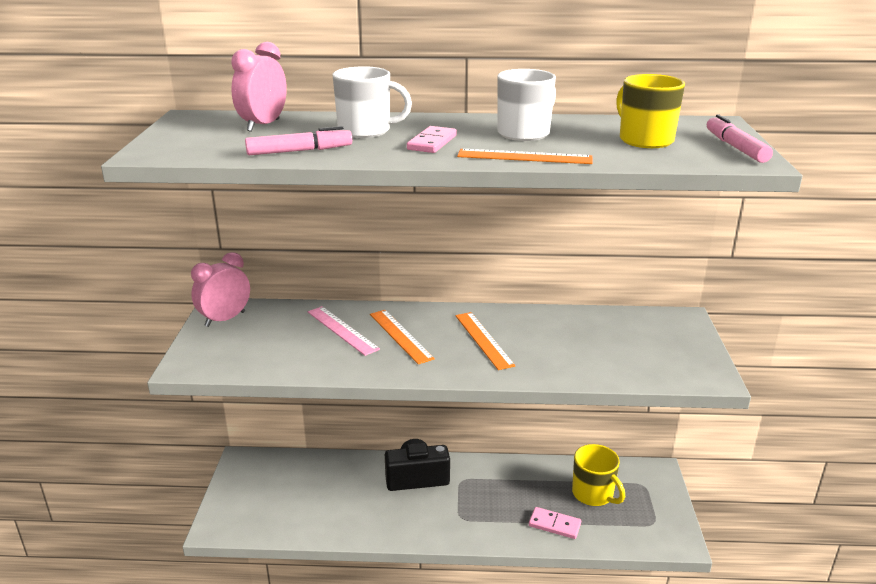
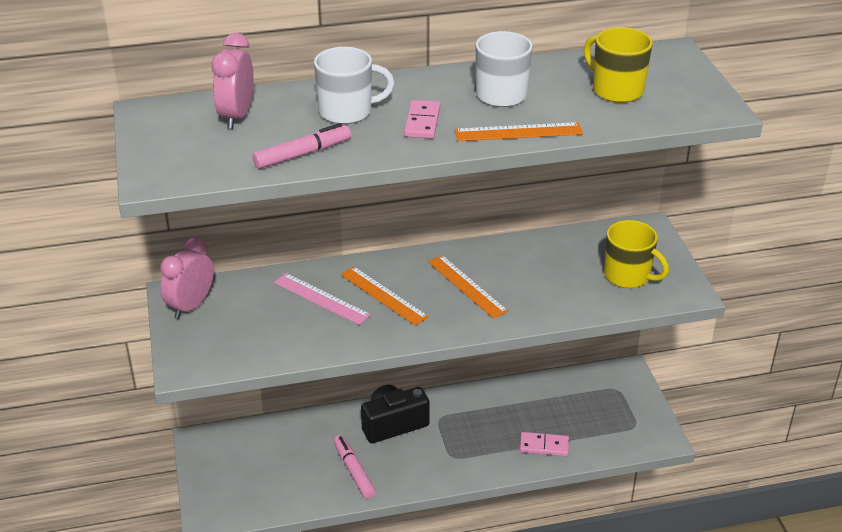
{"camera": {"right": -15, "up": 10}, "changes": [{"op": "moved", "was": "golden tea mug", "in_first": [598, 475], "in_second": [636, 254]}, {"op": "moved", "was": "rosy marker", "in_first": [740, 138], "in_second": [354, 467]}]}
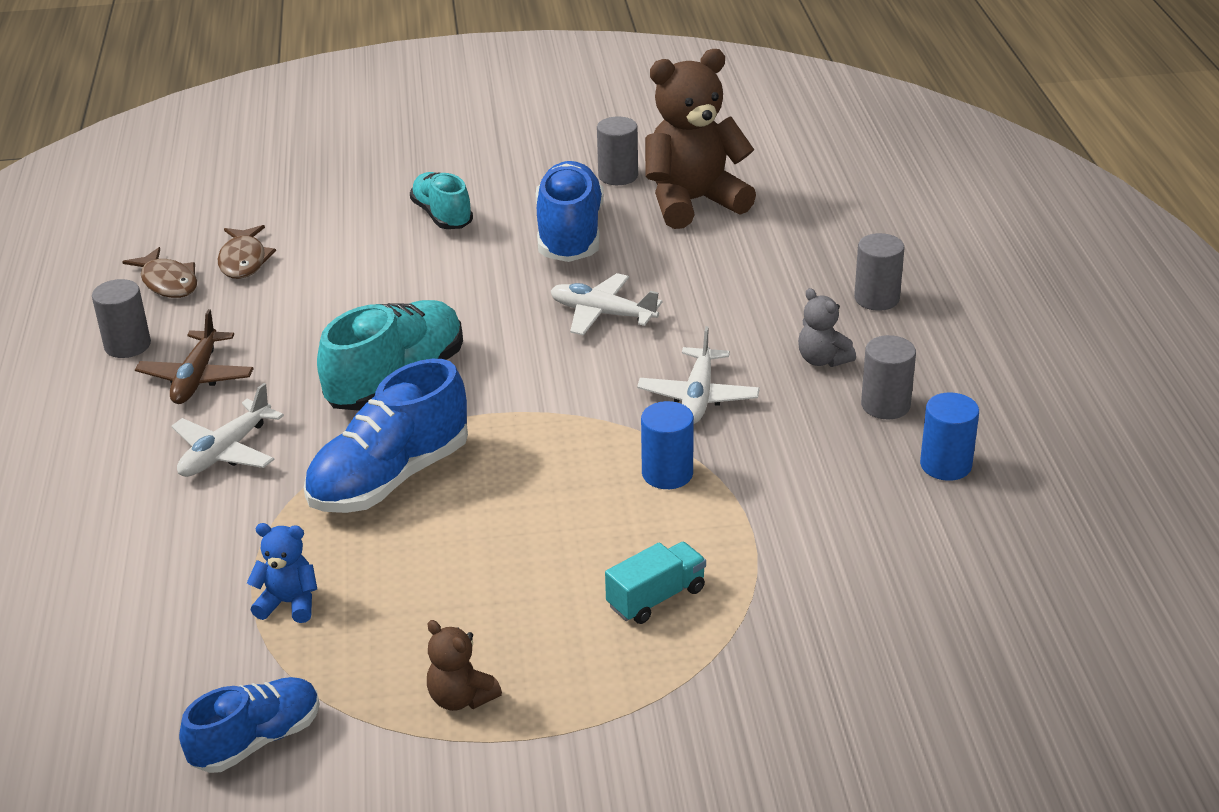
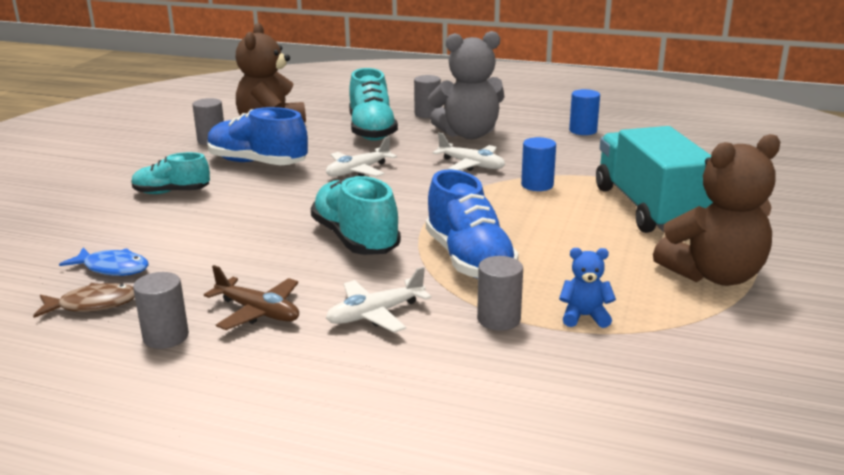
{"camera": {"right": -65, "up": -10}, "changes": [{"op": "removed", "was": "royal blue sneaker", "in_first": [249, 725]}, {"op": "added", "now": "turquoise sneaker", "in_second": [373, 104]}, {"op": "moved", "was": "gray solid cylinder", "in_first": [888, 377], "in_second": [500, 293]}, {"op": "recoloured", "was": "brown toy fish", "now": "royal blue toy fish", "in_first": [247, 252], "in_second": [104, 261]}, {"op": "turned", "was": "white plane", "in_first": [227, 430], "in_second": [379, 300], "clockwise": 90}, {"op": "turned", "was": "royal blue teddy", "in_first": [282, 573], "in_second": [587, 288], "clockwise": 60}, {"op": "resized", "was": "brown teddy", "in_first": [464, 665], "in_second": [716, 210], "ratio": 2.2}, {"op": "resized", "was": "turquoise toy truck", "in_first": [655, 583], "in_second": [654, 179], "ratio": 2.39}, {"op": "resized", "was": "gray teddy", "in_first": [827, 327], "in_second": [466, 85], "ratio": 2.2}]}
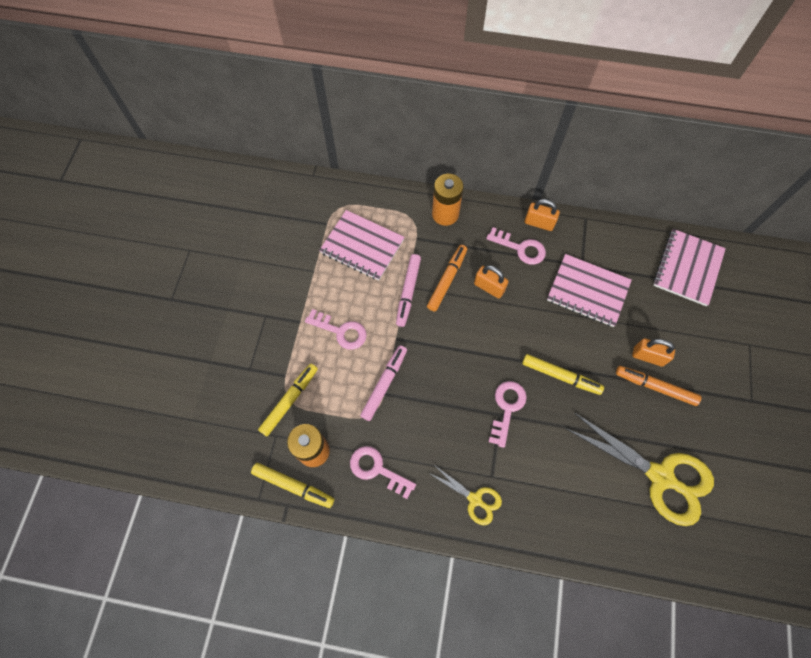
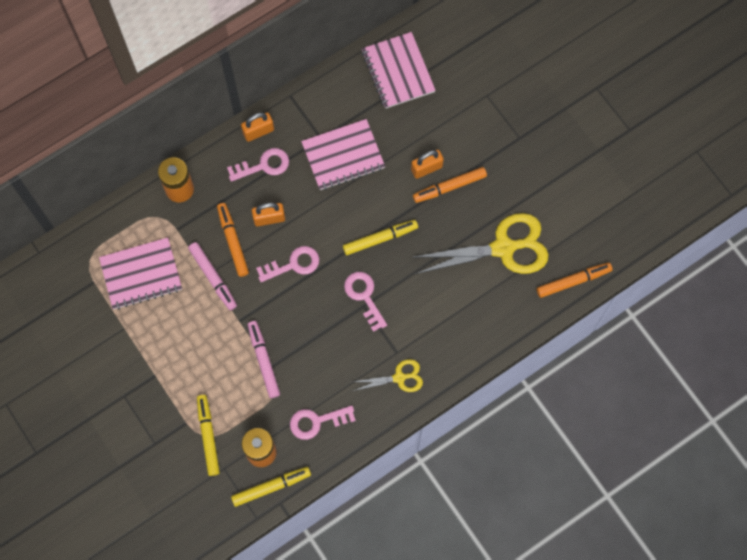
{"camera": {"right": -45, "up": 5}, "changes": [{"op": "added", "now": "orange-coloured marker", "in_second": [575, 280]}, {"op": "moved", "was": "rosy door key", "in_first": [336, 329], "in_second": [287, 264]}]}
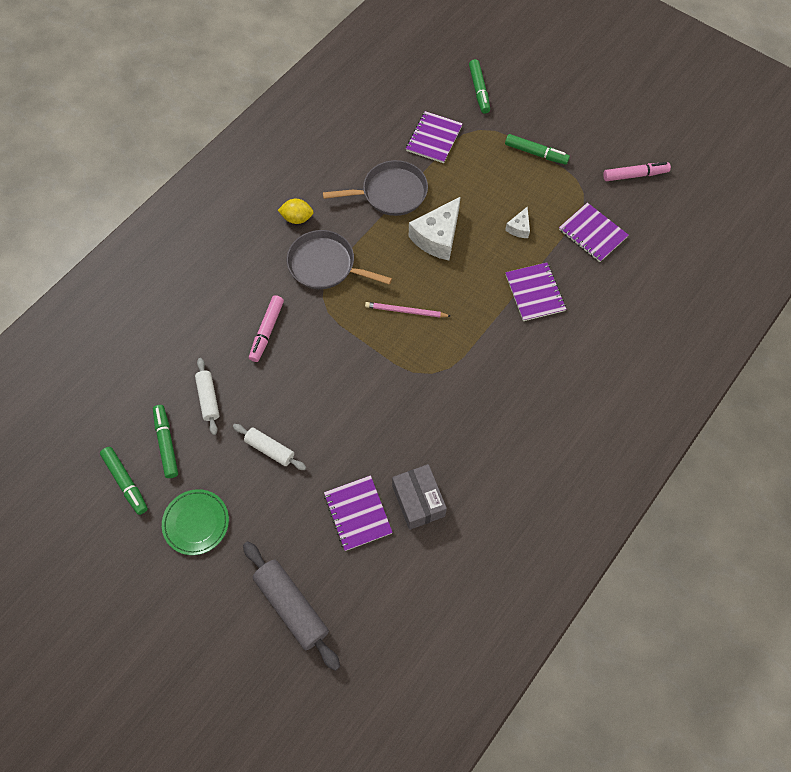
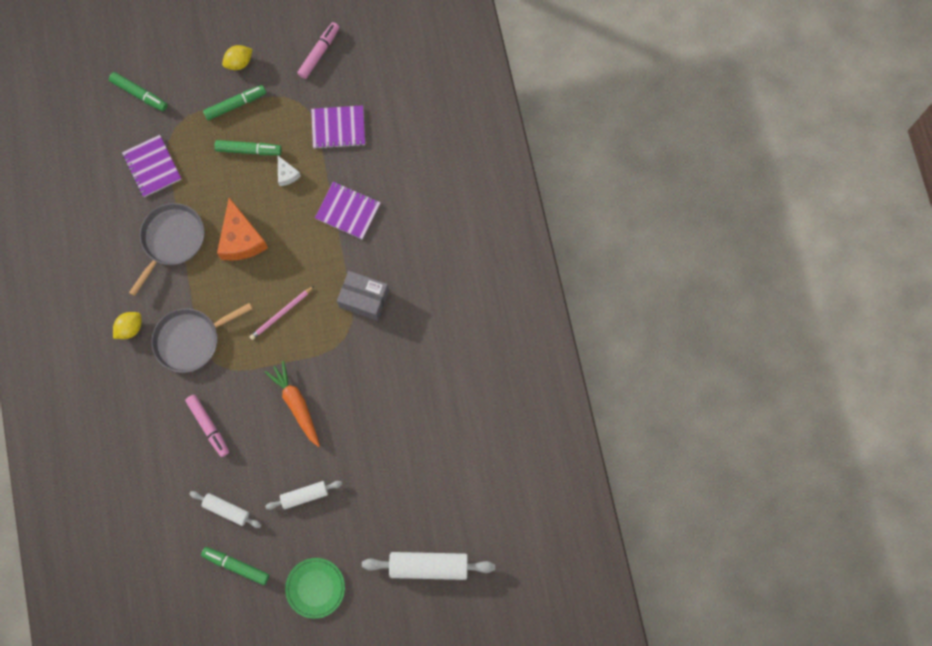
{"camera": {"right": -50, "up": 10}, "changes": [{"op": "removed", "was": "purple notepad", "in_first": [358, 513]}, {"op": "added", "now": "golden lemon", "in_second": [237, 57]}, {"op": "added", "now": "orange-coloured carrot", "in_second": [292, 404]}, {"op": "moved", "was": "green marker", "in_first": [124, 481], "in_second": [248, 147]}, {"op": "moved", "was": "gray box", "in_first": [419, 497], "in_second": [363, 296]}, {"op": "recoloured", "was": "gray pastry roller", "now": "white pastry roller", "in_first": [291, 606], "in_second": [428, 566]}, {"op": "recoloured", "was": "white cheese wedge", "now": "orange-coloured cheese wedge", "in_first": [435, 228], "in_second": [242, 229]}]}
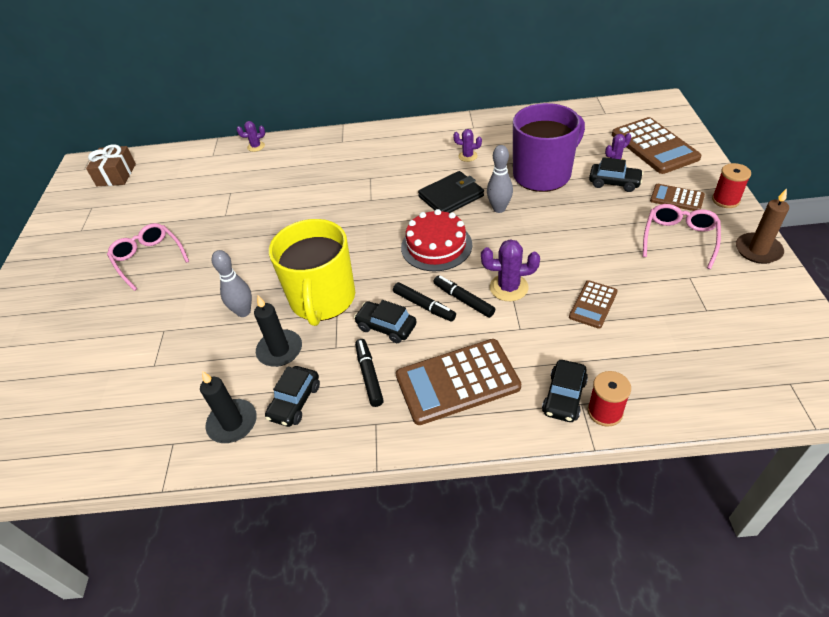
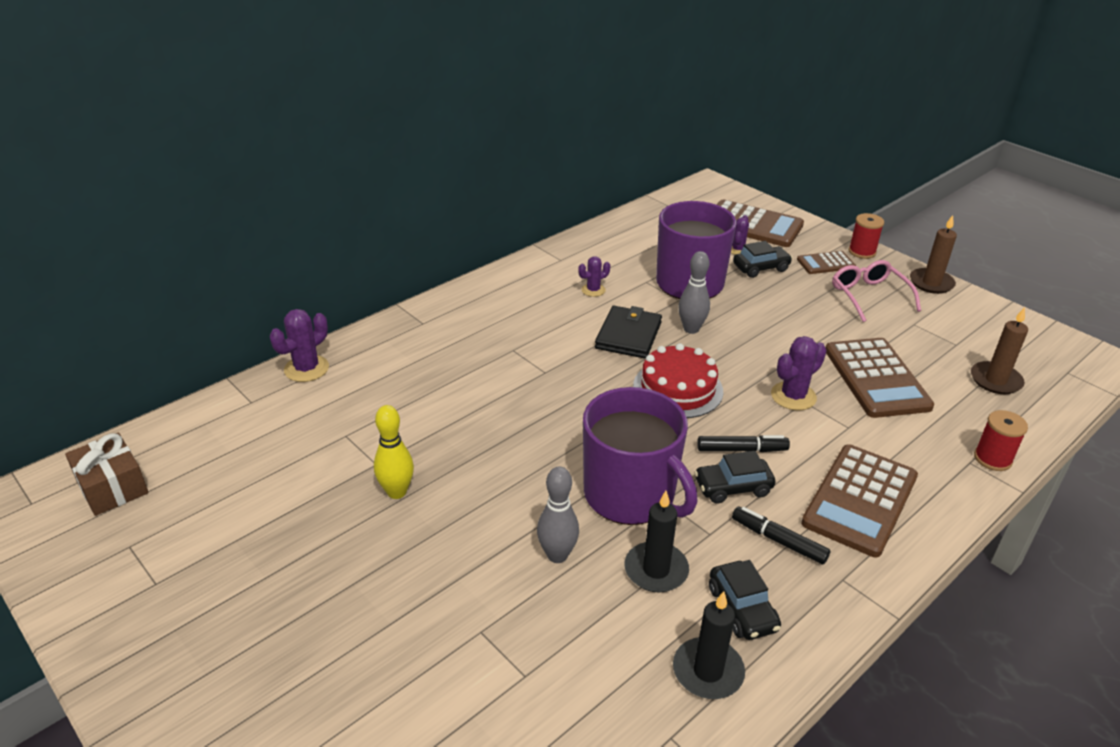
{"camera": {"right": -45, "up": -10}, "changes": [{"op": "removed", "was": "rosy eyeglasses", "in_first": [148, 257]}, {"op": "removed", "was": "jet-black marker", "in_first": [464, 296]}, {"op": "removed", "was": "jet-black automobile", "in_first": [565, 391]}, {"op": "added", "now": "golden tenpin", "in_second": [394, 452]}, {"op": "added", "now": "brown pillar candle", "in_second": [999, 350]}, {"op": "recoloured", "was": "golden tea mug", "now": "purple tea mug", "in_first": [312, 272], "in_second": [640, 456]}, {"op": "resized", "was": "purple saguaro cactus", "in_first": [251, 136], "in_second": [299, 345], "ratio": 1.61}, {"op": "resized", "was": "brown adding machine", "in_first": [593, 304], "in_second": [880, 378], "ratio": 1.86}]}
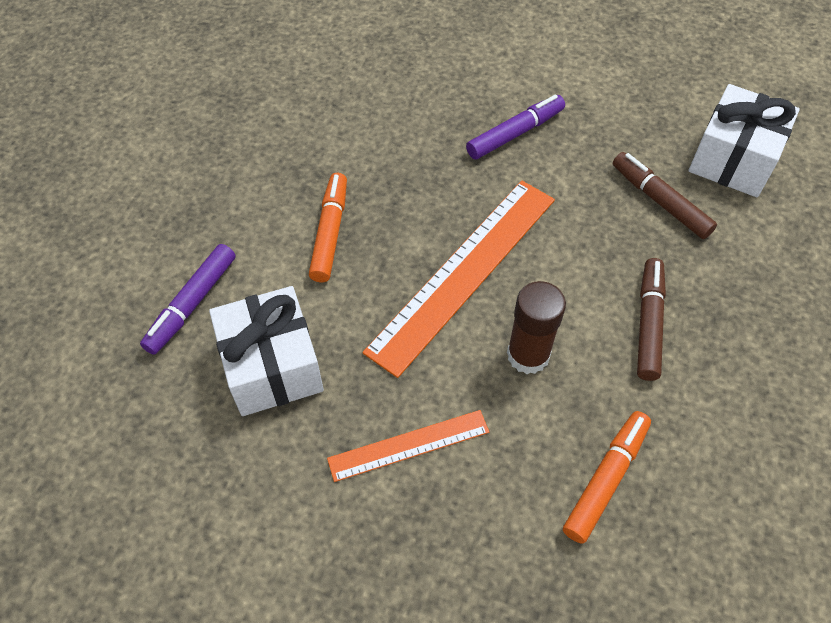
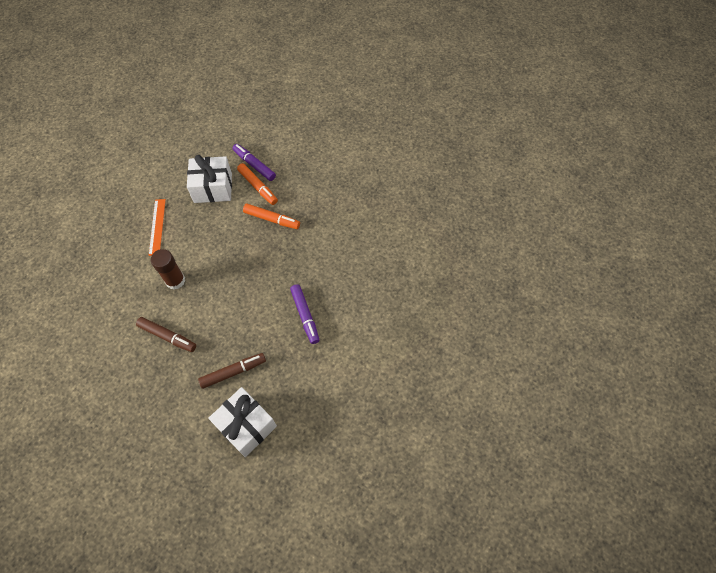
{"camera": {"right": 105, "up": 5}, "changes": [{"op": "removed", "was": "orange-coloured measuring stick", "in_first": [458, 279]}, {"op": "moved", "was": "orange-coloured marker", "in_first": [607, 477], "in_second": [257, 184]}]}
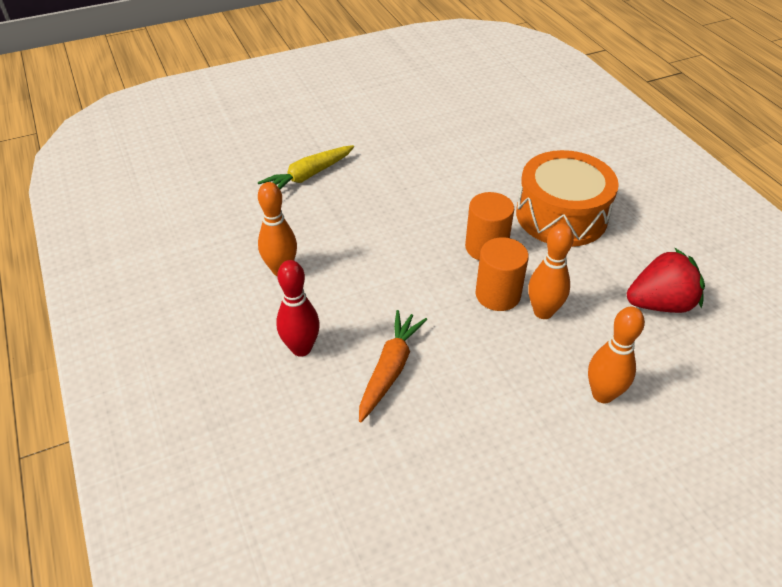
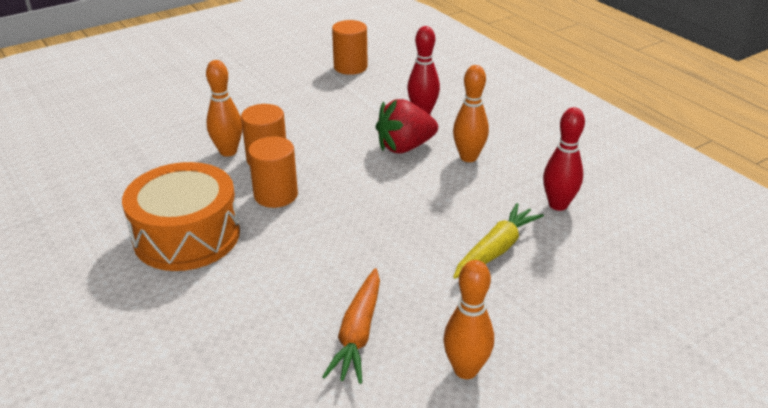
{"camera": {"right": 170, "up": -10}, "changes": [{"op": "added", "now": "orange-coloured solid cylinder", "in_second": [350, 47]}, {"op": "added", "now": "red tenpin", "in_second": [564, 159]}, {"op": "moved", "was": "orange-coloured carrot", "in_first": [393, 366], "in_second": [351, 326]}, {"op": "moved", "was": "orange-coloured tenpin", "in_first": [616, 355], "in_second": [468, 319]}, {"op": "moved", "was": "red toy strawberry", "in_first": [666, 280], "in_second": [407, 126]}]}
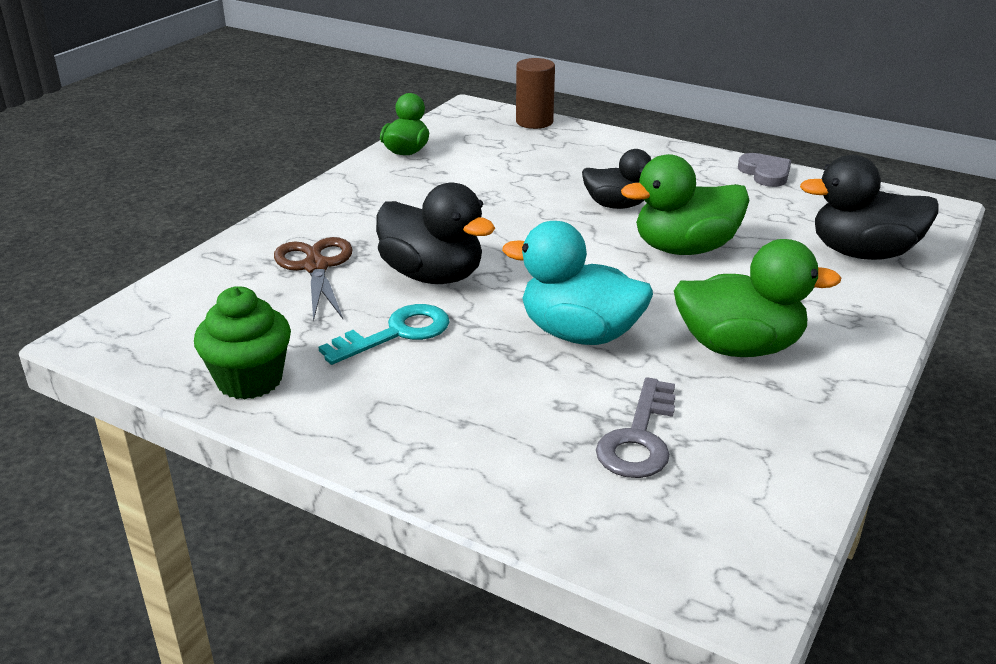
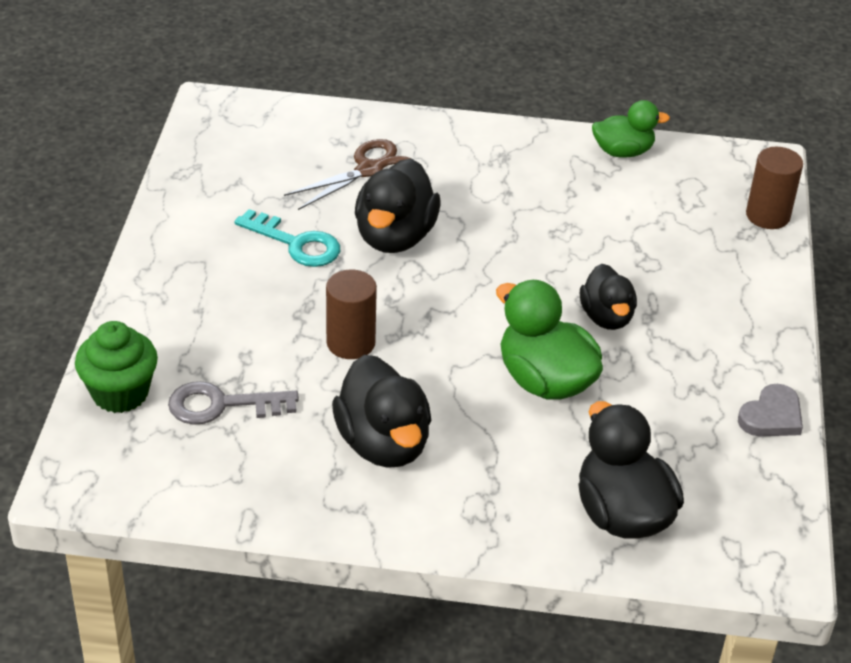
{"camera": {"right": 65, "up": 10}, "changes": [{"op": "moved", "was": "green fairy cake", "in_first": [242, 343], "in_second": [116, 367]}, {"op": "replaced", "was": "turquoise duck", "now": "brown solid cylinder", "in_first": [577, 283], "in_second": [351, 314]}, {"op": "recoloured", "was": "green duck", "now": "jet-black duck", "in_first": [757, 298], "in_second": [381, 411]}]}
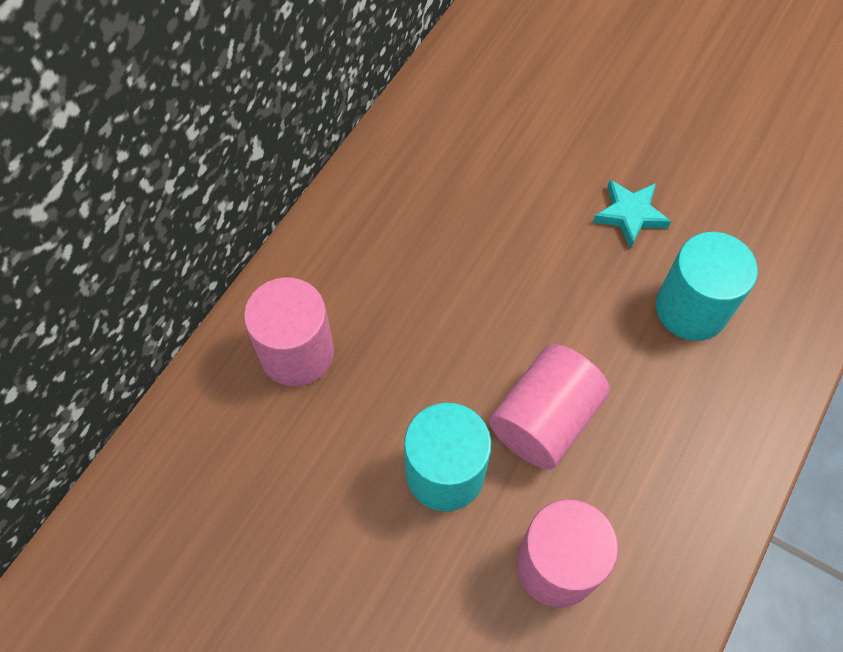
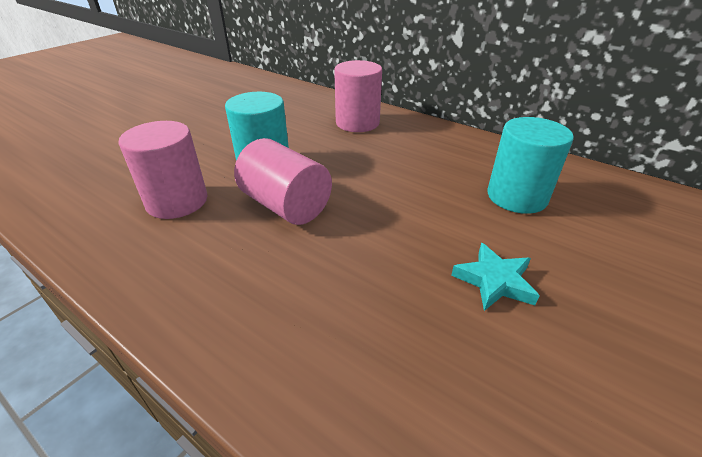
{"camera": {"right": 95, "up": -25}, "changes": [{"op": "moved", "was": "turquoise solid cylinder", "in_first": [707, 286], "in_second": [531, 165]}]}
